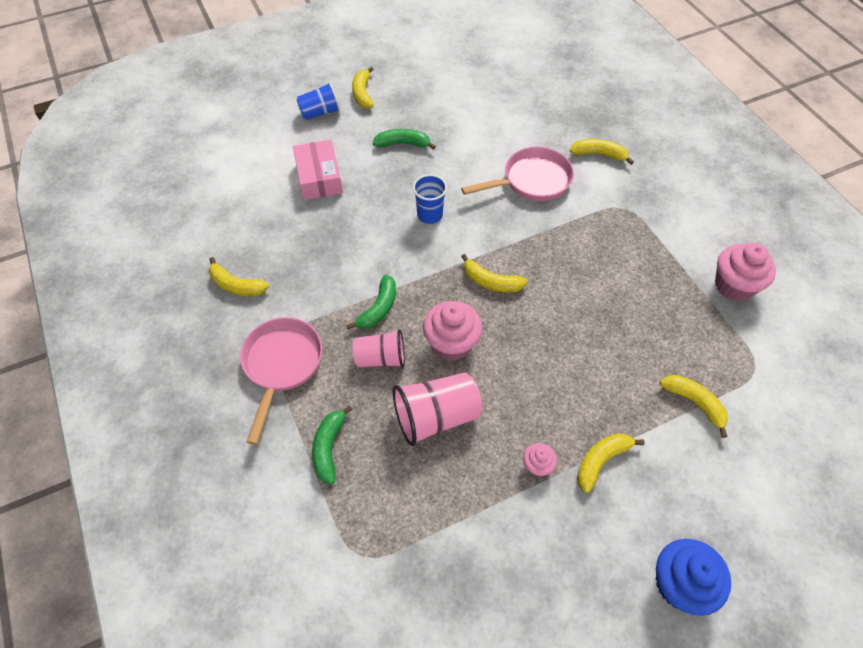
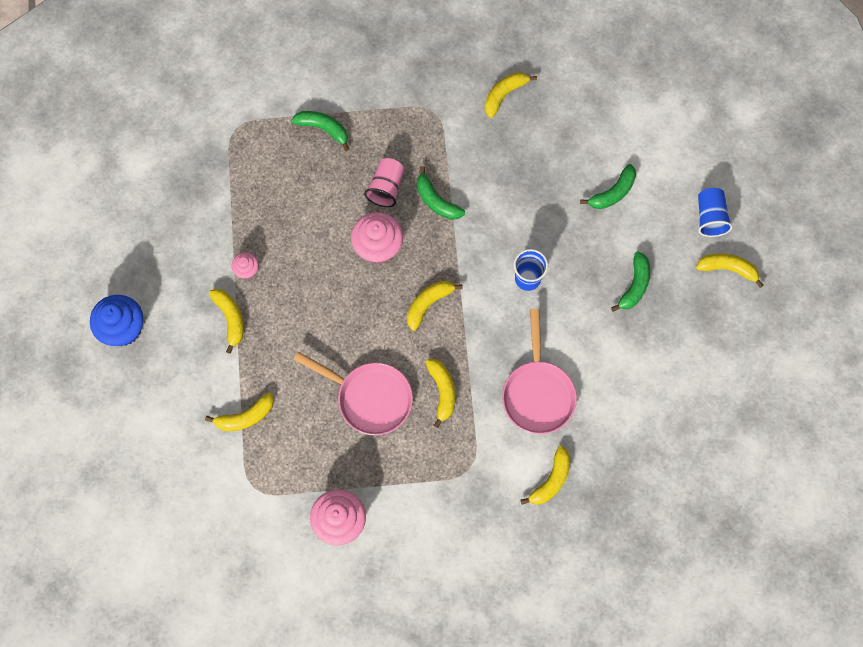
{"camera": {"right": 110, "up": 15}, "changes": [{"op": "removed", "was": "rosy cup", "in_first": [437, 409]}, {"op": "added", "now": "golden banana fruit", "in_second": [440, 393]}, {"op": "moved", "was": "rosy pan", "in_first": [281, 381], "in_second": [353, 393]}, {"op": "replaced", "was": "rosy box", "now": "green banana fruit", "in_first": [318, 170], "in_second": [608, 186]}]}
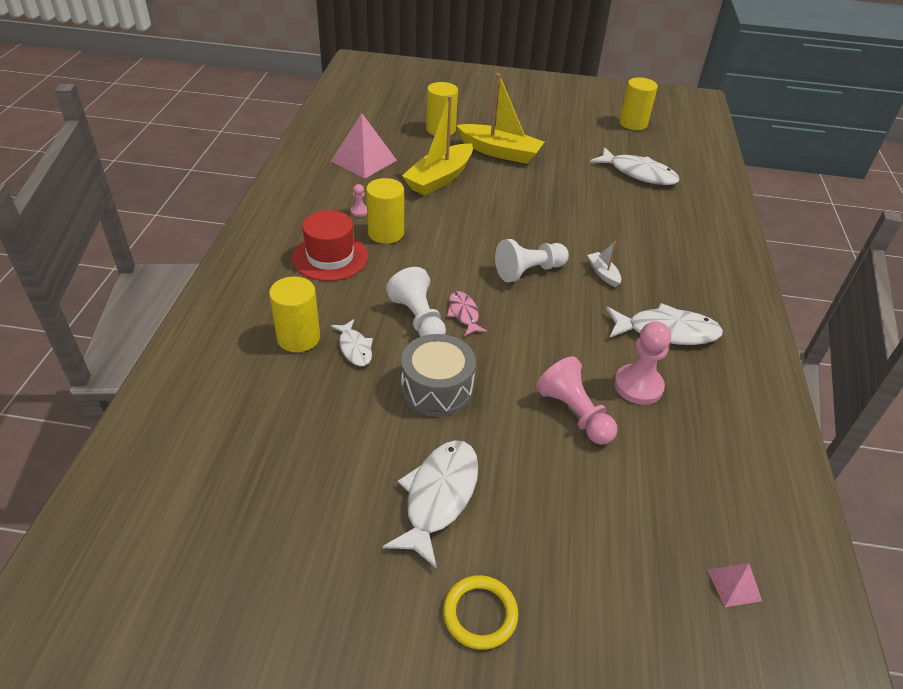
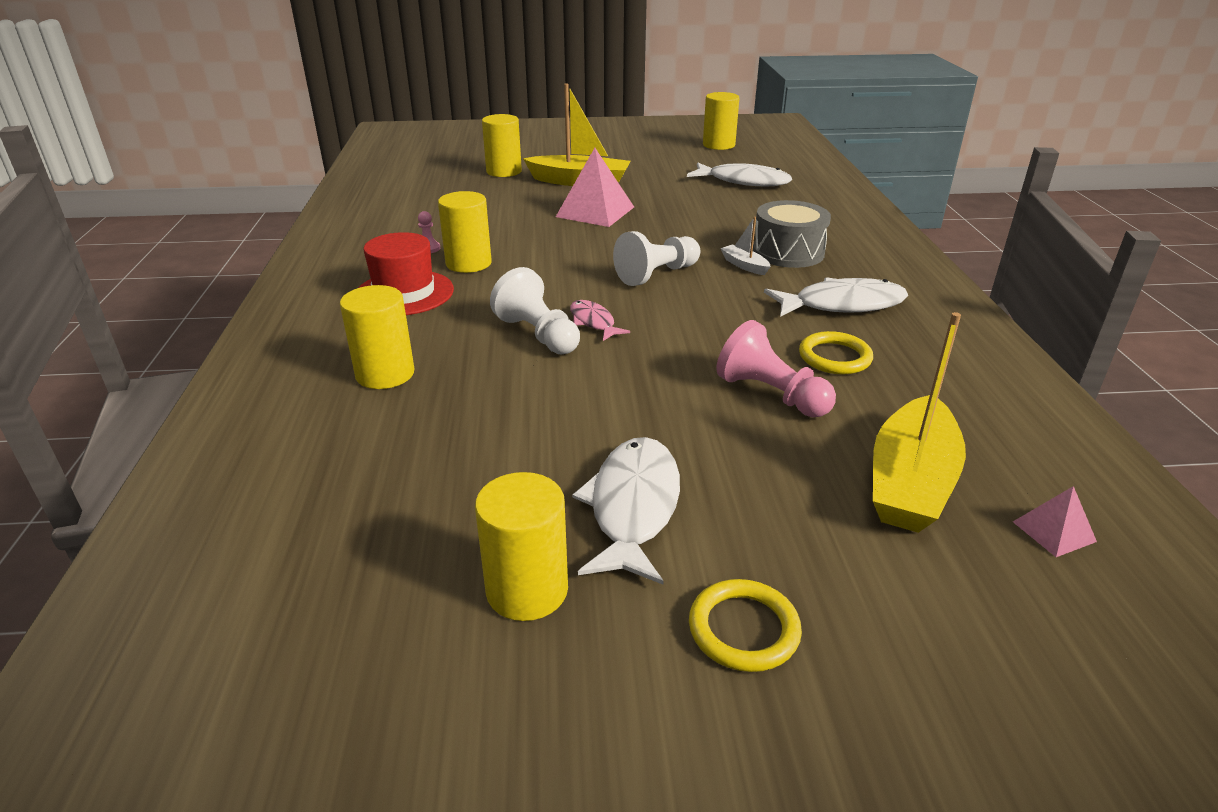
{"camera": {"right": -10, "up": -10}, "changes": [{"op": "removed", "was": "white toy fish", "in_first": [352, 342]}, {"op": "added", "now": "golden solid cylinder", "in_second": [521, 546]}, {"op": "moved", "was": "rosy solid pyramid", "in_first": [363, 146], "in_second": [595, 187]}, {"op": "moved", "was": "gray toy drum", "in_first": [438, 375], "in_second": [792, 234]}, {"op": "moved", "was": "golden toy boat", "in_first": [437, 146], "in_second": [919, 422]}, {"op": "replaced", "was": "rosy chess pawn", "now": "golden ring", "in_first": [642, 363], "in_second": [836, 352]}]}
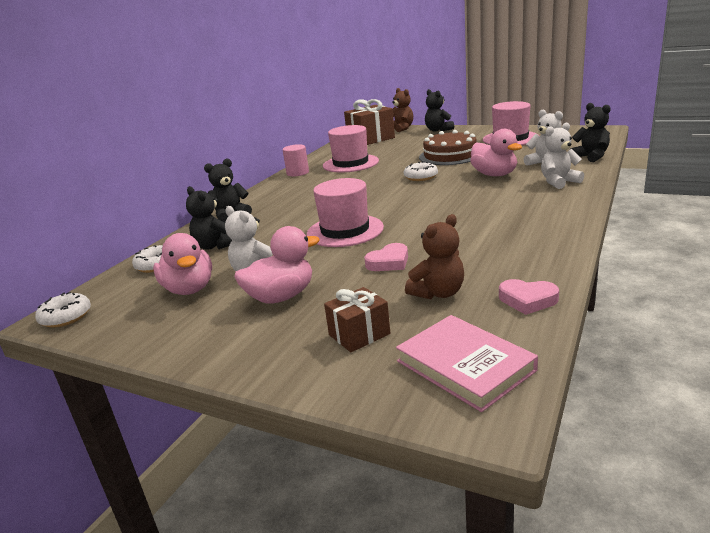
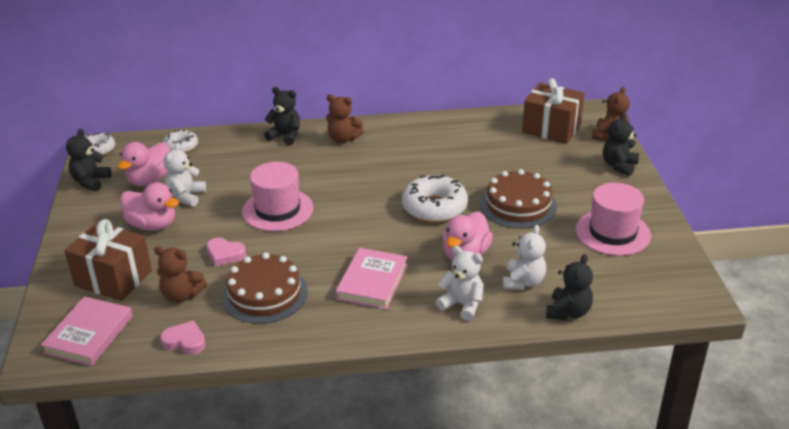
{"camera": {"right": 55, "up": 10}, "changes": [{"op": "removed", "was": "rosy solid cylinder", "in_first": [296, 160]}, {"op": "removed", "was": "rosy tall hat", "in_first": [351, 148]}, {"op": "added", "now": "brown gateau", "in_second": [265, 288]}, {"op": "added", "now": "brown teddy", "in_second": [345, 118]}, {"op": "added", "now": "rosy hardback", "in_second": [372, 278]}, {"op": "moved", "was": "jet-black teddy", "in_first": [209, 218], "in_second": [88, 160]}, {"op": "turned", "was": "rosy heart", "in_first": [529, 297], "in_second": [183, 338], "clockwise": 120}, {"op": "resized", "was": "brown wrapped gift", "in_first": [357, 319], "in_second": [108, 260], "ratio": 1.73}, {"op": "resized", "was": "white donut", "in_first": [421, 171], "in_second": [435, 199], "ratio": 1.72}]}
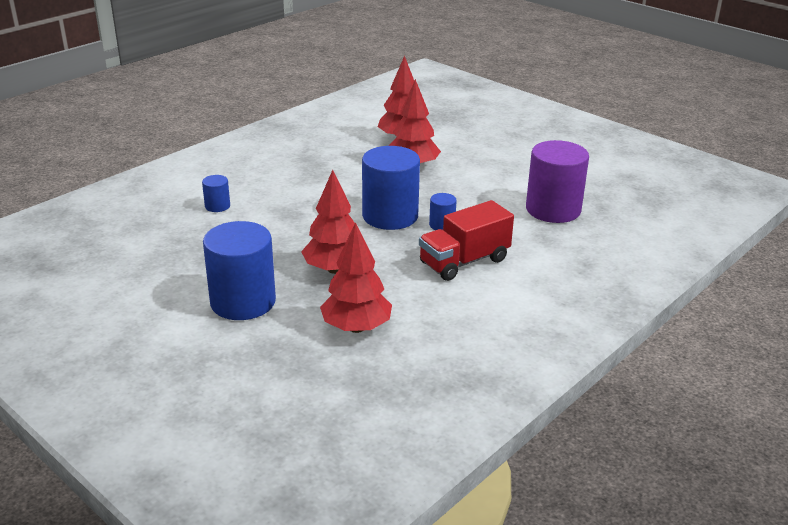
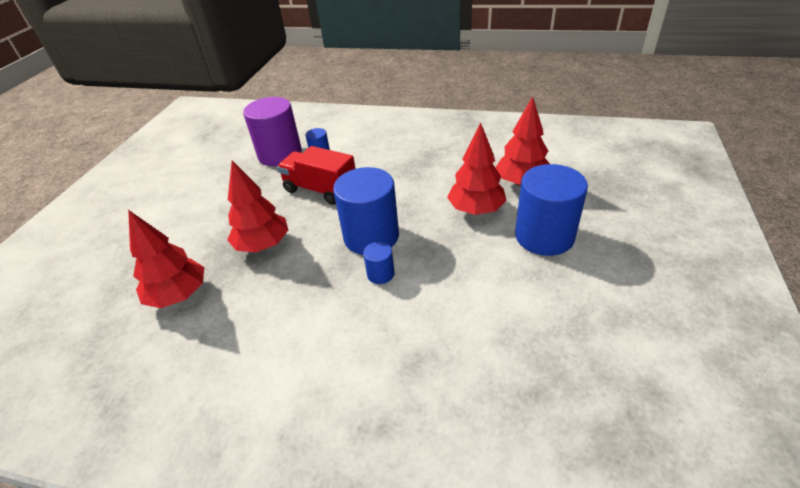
{"camera": {"right": 65, "up": 10}, "changes": [{"op": "moved", "was": "royal blue solid cylinder", "in_first": [239, 270], "in_second": [551, 210]}, {"op": "moved", "was": "red toy truck", "in_first": [466, 240], "in_second": [316, 175]}, {"op": "moved", "was": "purple solid cylinder", "in_first": [557, 181], "in_second": [272, 131]}]}
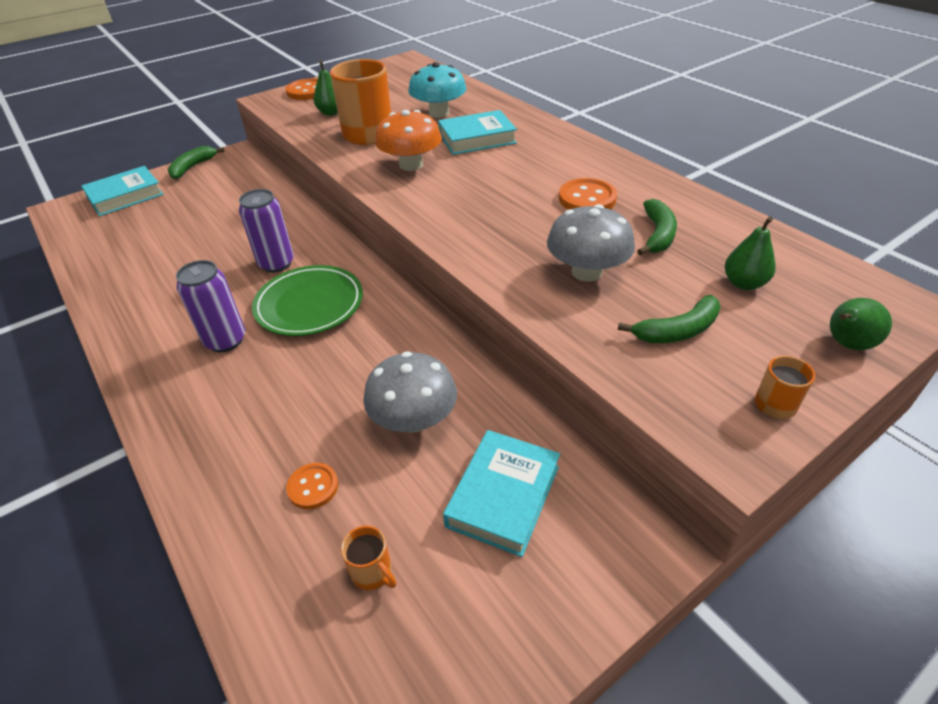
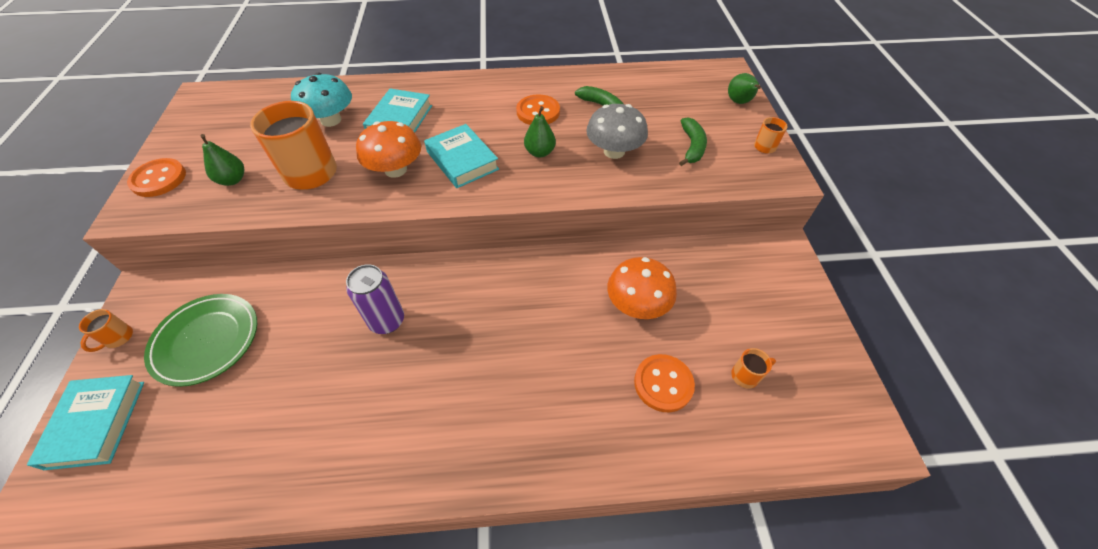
{"camera": {"right": -60, "up": 10}, "changes": [{"op": "removed", "was": "purple can", "in_first": [210, 306]}, {"op": "moved", "was": "green plate", "in_first": [307, 300], "in_second": [200, 340]}, {"op": "moved", "was": "turquoise hardback", "in_first": [501, 493], "in_second": [461, 156]}, {"op": "moved", "was": "green toy pear", "in_first": [750, 253], "in_second": [540, 132]}, {"op": "replaced", "was": "green banana fruit", "now": "orange-coloured tea mug", "in_first": [196, 162], "in_second": [106, 330]}, {"op": "recoloured", "was": "gray toadstool", "now": "orange-coloured toadstool", "in_first": [410, 392], "in_second": [642, 288]}, {"op": "resized", "was": "orange-coloured button", "in_first": [312, 486], "in_second": [664, 383], "ratio": 1.56}]}
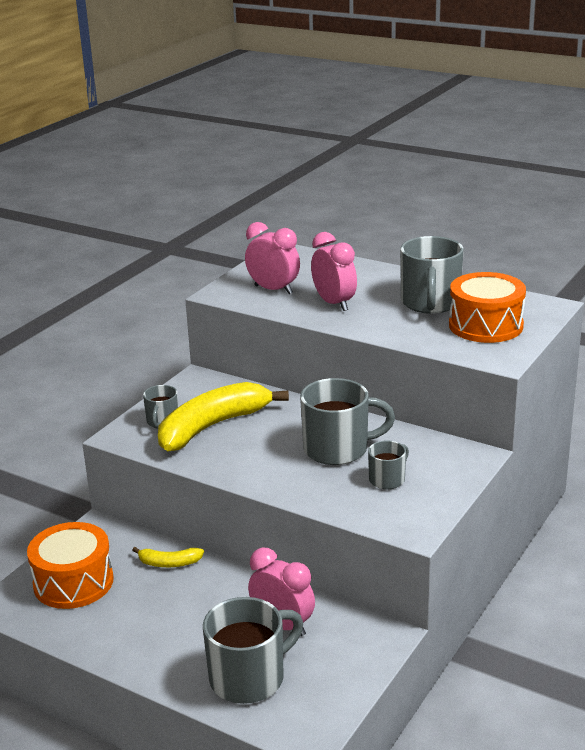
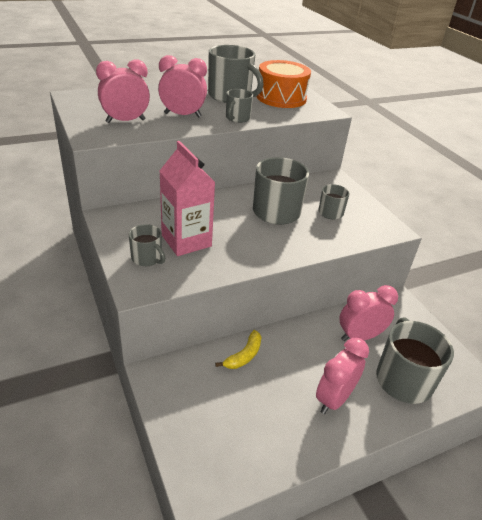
{"camera": {"right": -60, "up": 10}, "changes": [{"op": "removed", "was": "orange-coloured toy drum", "in_first": [70, 565]}, {"op": "added", "now": "gray tea mug", "in_second": [239, 106]}, {"op": "added", "now": "rosy alarm clock", "in_second": [342, 376]}, {"op": "replaced", "was": "golden banana fruit", "now": "rosy carton", "in_first": [223, 417], "in_second": [187, 198]}]}
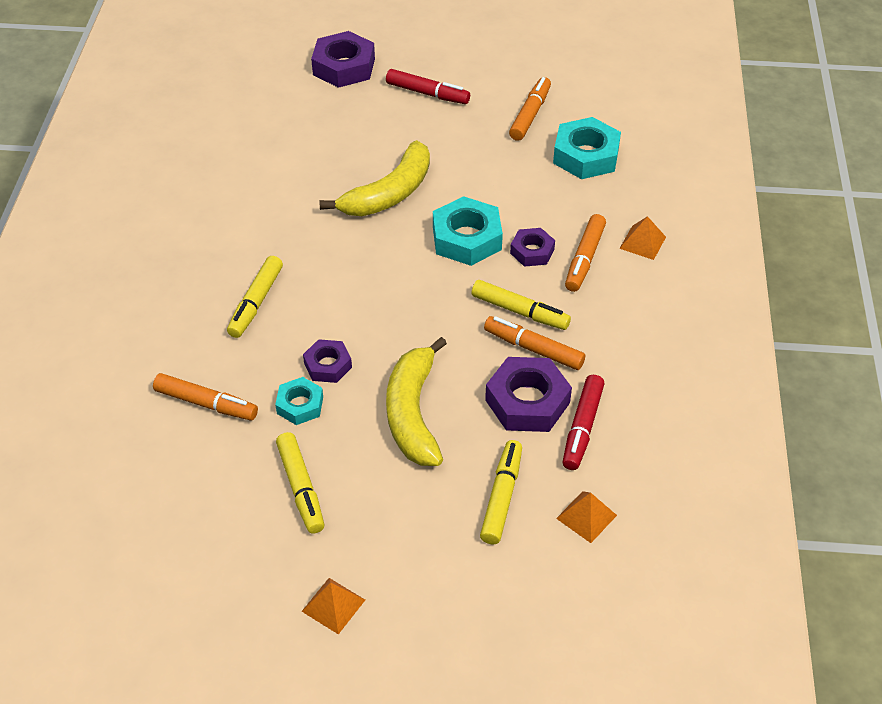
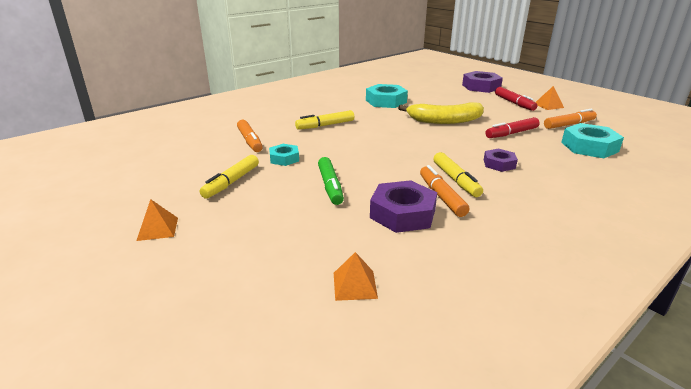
{"camera": {"right": 45, "up": -20}, "changes": [{"op": "removed", "was": "purple hex nut", "in_first": [327, 361]}, {"op": "removed", "was": "golden marker", "in_first": [501, 492]}, {"op": "removed", "was": "orange-coloured marker", "in_first": [585, 253]}, {"op": "moved", "was": "turquoise hex nut", "in_first": [468, 231], "in_second": [387, 96]}, {"op": "moved", "was": "red marker", "in_first": [583, 422], "in_second": [513, 127]}, {"op": "moved", "was": "orange-coloured solid pyramid", "in_first": [642, 238], "in_second": [550, 98]}, {"op": "replaced", "was": "golden banana fruit", "now": "green marker", "in_first": [416, 401], "in_second": [331, 181]}]}
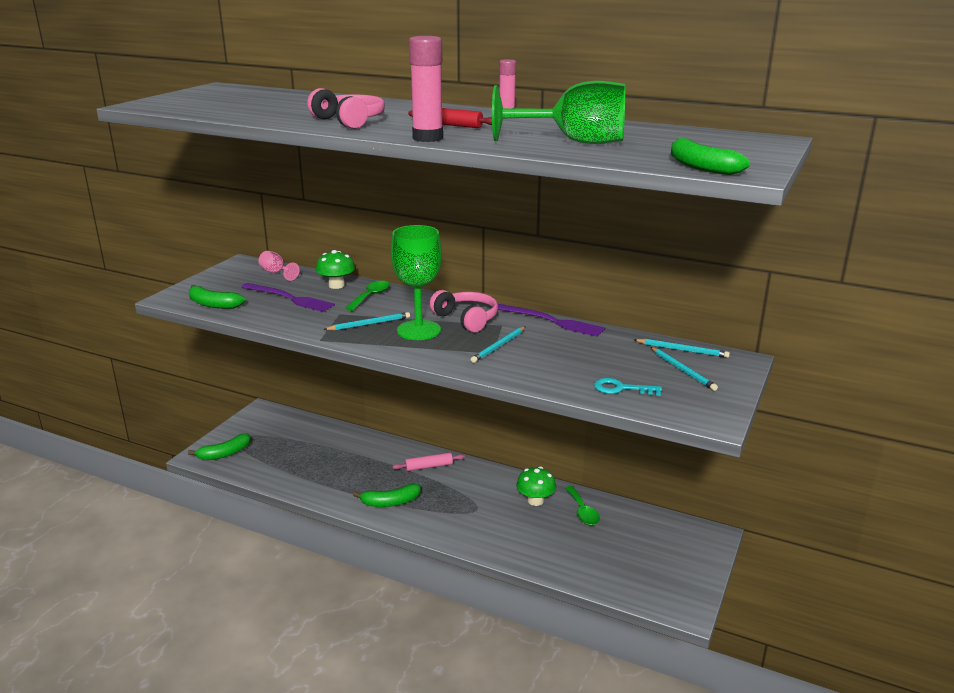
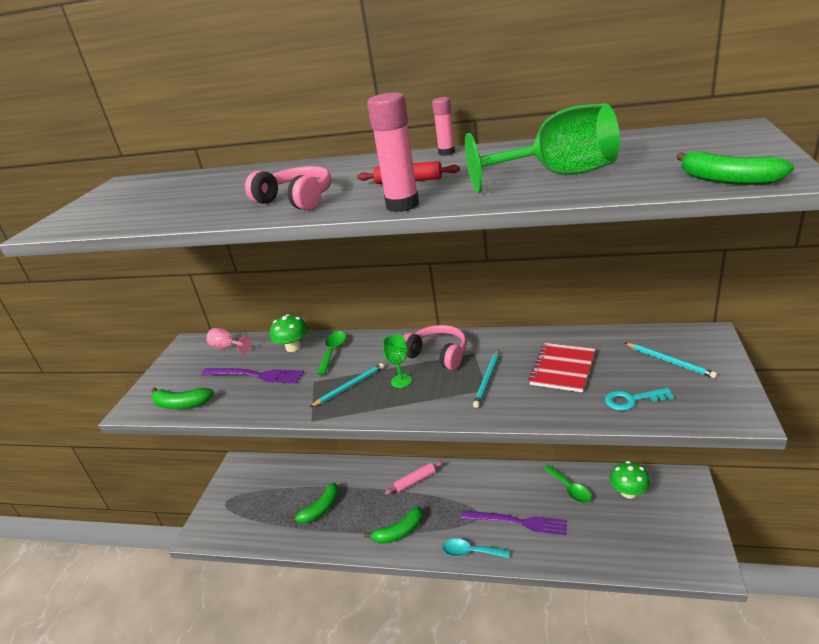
{"camera": {"right": -10, "up": 5}, "changes": [{"op": "removed", "was": "turquoise pencil", "in_first": [682, 348]}, {"op": "added", "now": "turquoise teaspoon", "in_second": [476, 548]}, {"op": "added", "now": "red notepad", "in_second": [562, 367]}, {"op": "moved", "was": "green banana fruit", "in_first": [219, 446], "in_second": [314, 503]}, {"op": "moved", "was": "purple dinner fork", "in_first": [551, 320], "in_second": [514, 522]}, {"op": "moved", "was": "green toadstool", "in_first": [536, 486], "in_second": [630, 480]}, {"op": "resized", "was": "green wine glass", "in_first": [416, 282], "in_second": [397, 361], "ratio": 0.49}]}
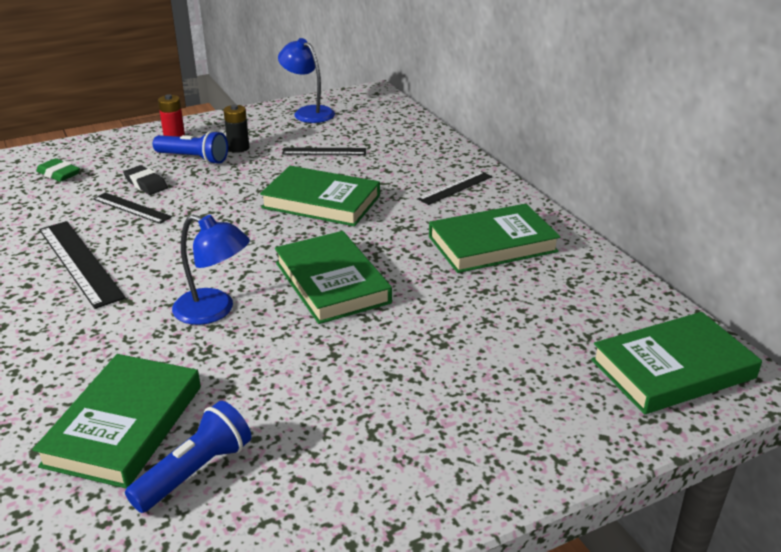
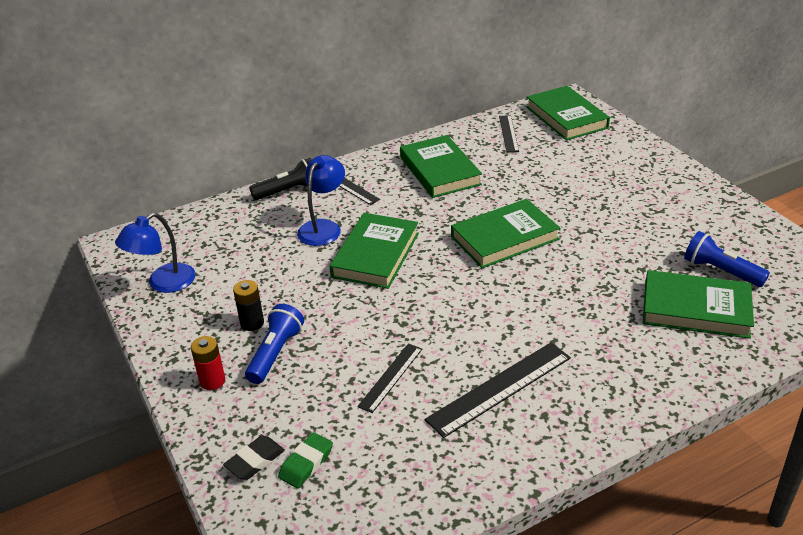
{"camera": {"right": -90, "up": 5}, "changes": [{"op": "added", "now": "jet-black flashlight", "in_second": [280, 179]}, {"op": "moved", "was": "jet-black gum eraser", "in_first": [145, 180], "in_second": [254, 458]}, {"op": "moved", "was": "royal blue reading lamp", "in_first": [211, 270], "in_second": [321, 200]}, {"op": "moved", "was": "jet-black measuring stick", "in_first": [324, 151], "in_second": [509, 133]}]}
